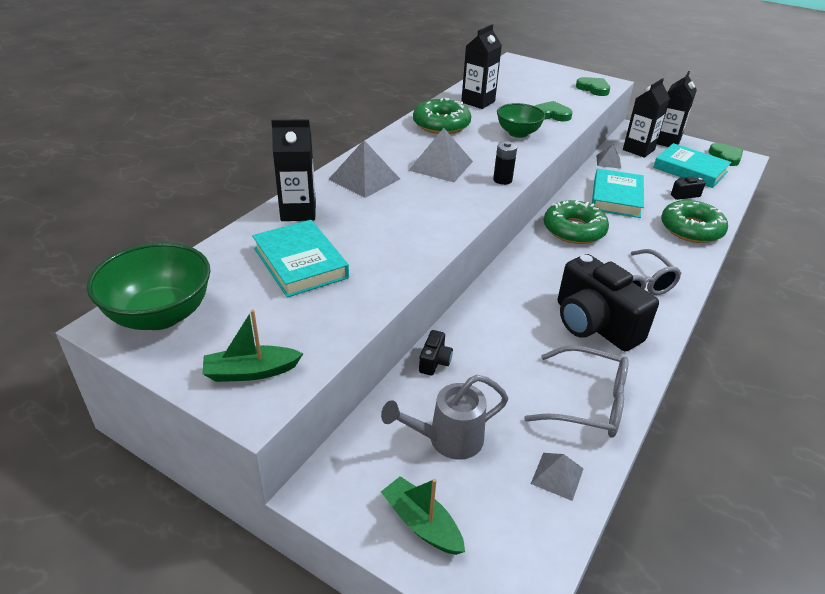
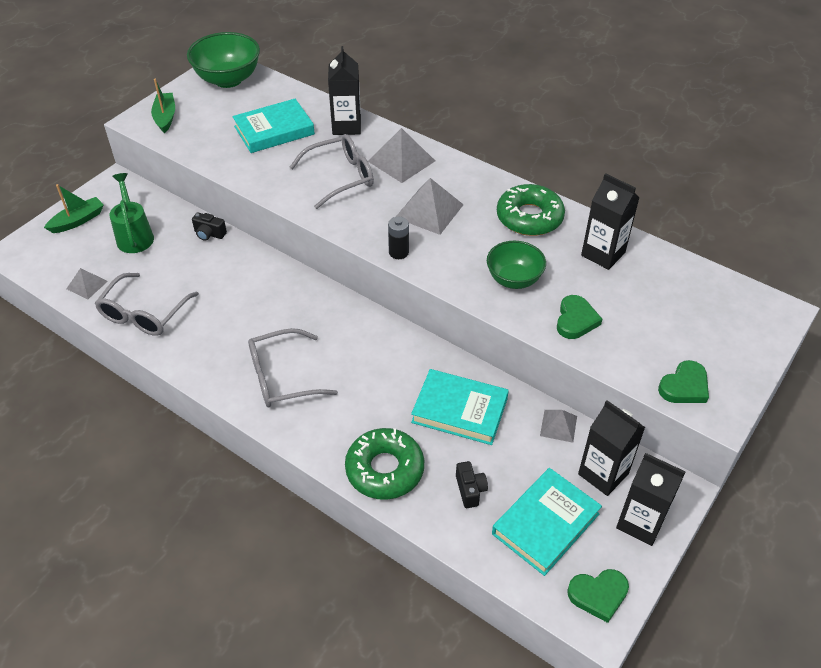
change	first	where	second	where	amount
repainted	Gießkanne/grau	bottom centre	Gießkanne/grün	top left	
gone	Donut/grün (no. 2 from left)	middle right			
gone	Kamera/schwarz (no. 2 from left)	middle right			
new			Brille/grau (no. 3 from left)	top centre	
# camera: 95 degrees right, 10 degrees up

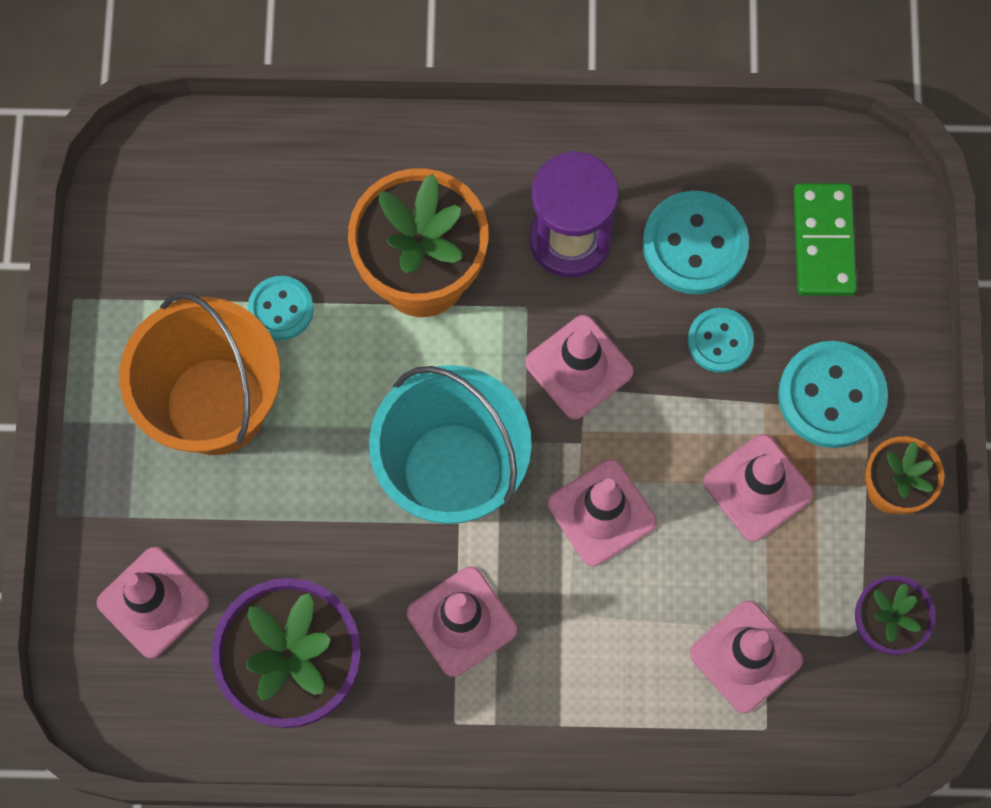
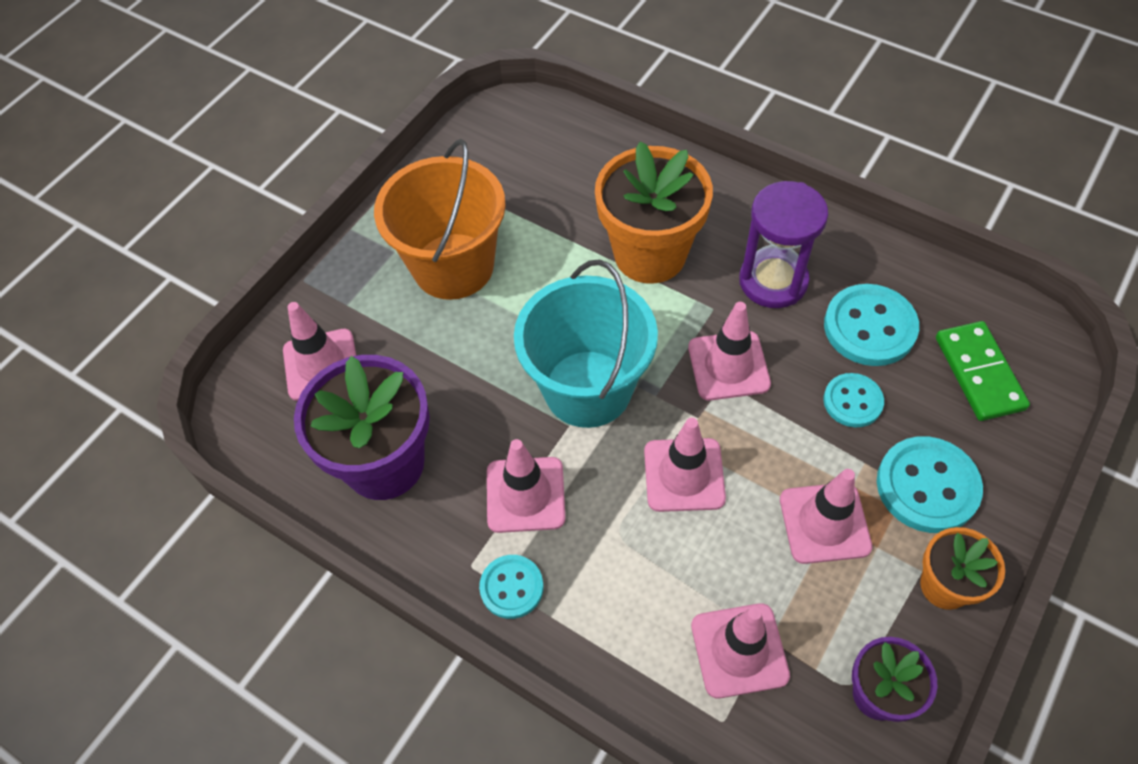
change	first	where	second	where	amount
shifted	Knopf/türkis (no. 1 from left)	middle left		bottom centre	
rotated	Dominostein/grün	top right		middle right	45 degrees counterclockwise
# camera: 35 degrees right, 15 degrees down

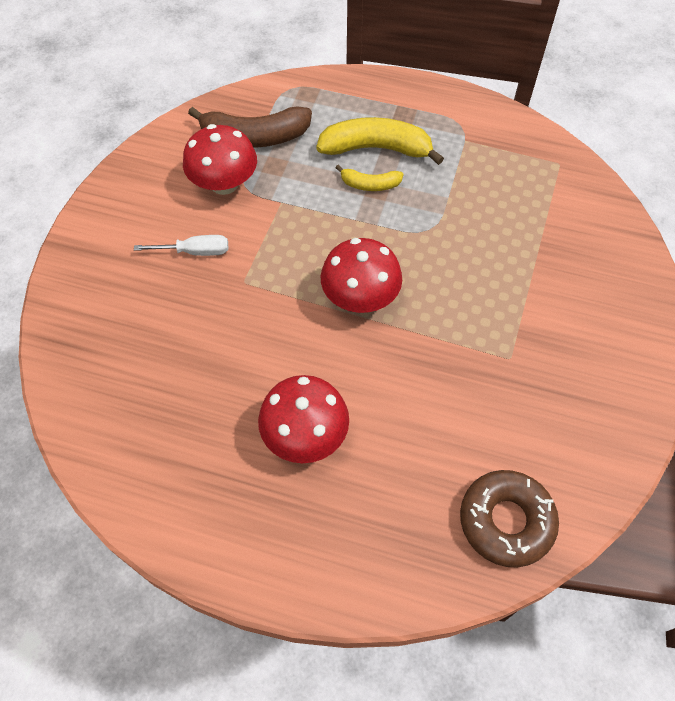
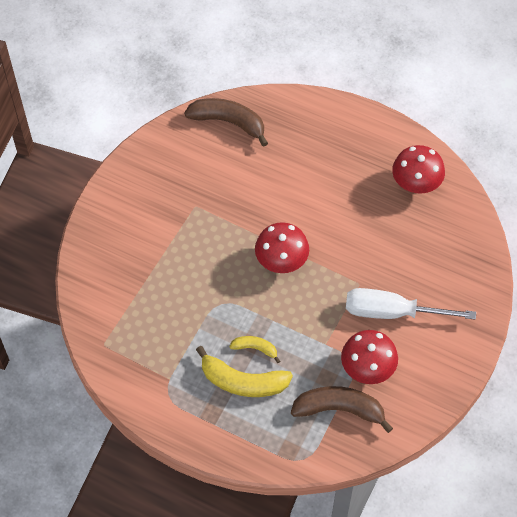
change	first	where	second	where	amount
scaled	Schraubenzieher/weiß	middle left		middle right	x1.92
shifted	Pilz/rot (no. 2 from left in the first image)	centre	Pilz/rot (no. 3 from left)	top right	
swapped	Donut/braun	bottom right	Banane/braun (no. 1 from left)	top centre	
# camera: 170 degrees left, 0 degrees up

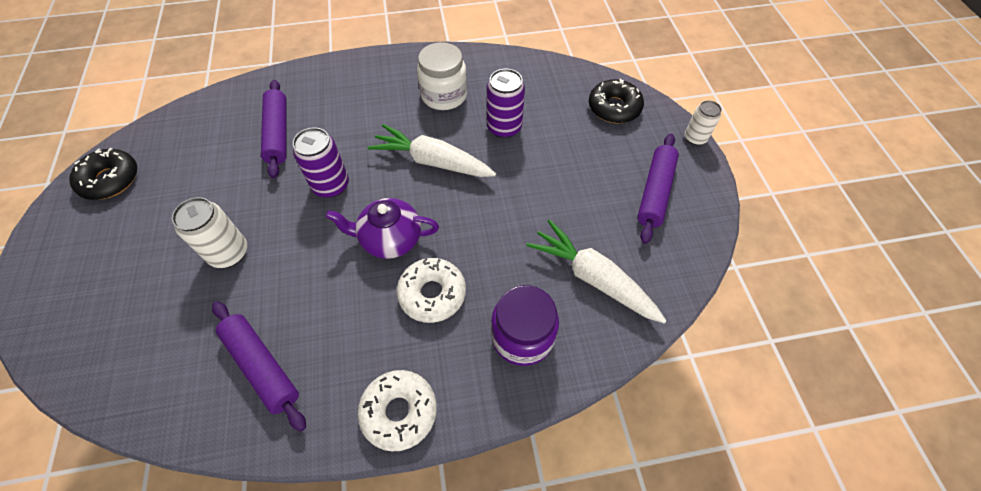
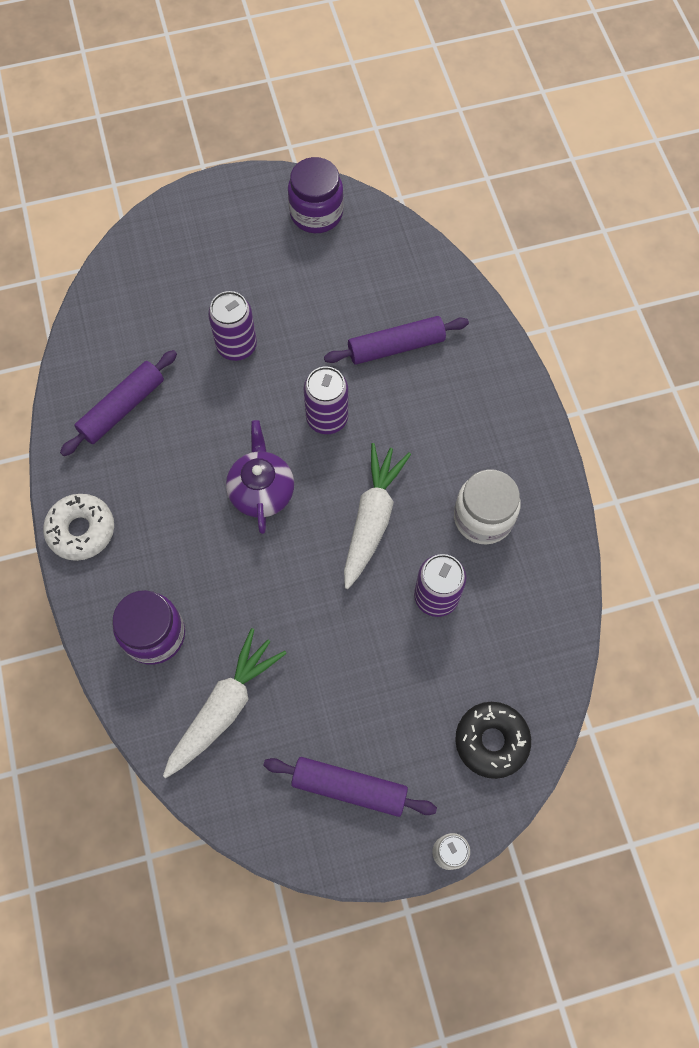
change	first	where	second	where	amount
swapped	Donut/schwarz (no. 1 from left)	middle left	Einmachglas/lila (no. 2 from left)	top centre	
repainted	Dose/weiß (no. 1 from left)	middle left	Dose/lila (no. 1 from left)	top left	
gone	Donut/weiß (no. 2 from left)	centre			
# camera: 85 degrees right, 10 degrees up

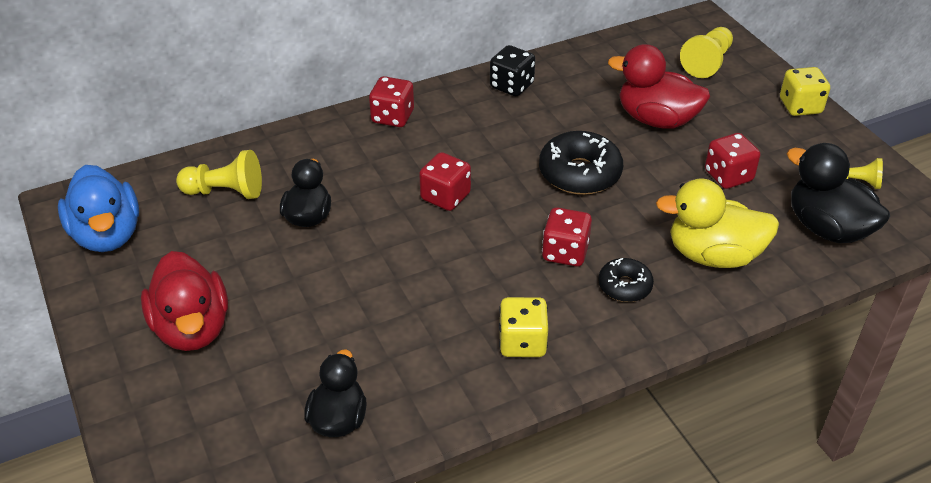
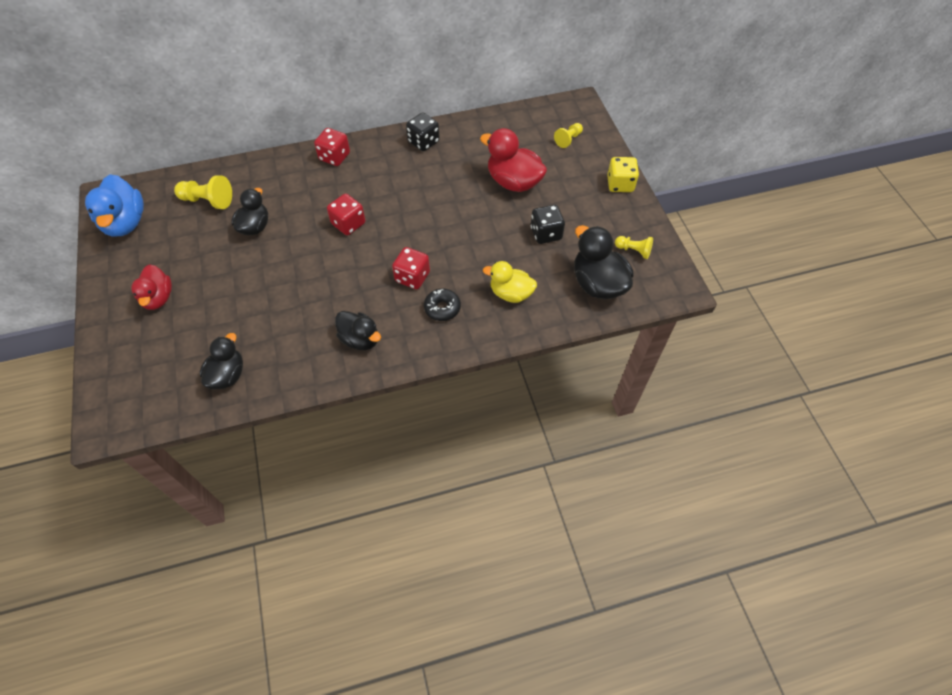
change	first	where	second	where	amount
scaled	Ente/rot (no. 1 from left)	middle left		middle left	x0.67
swapped	Spielwürfel/gelb (no. 1 from left)	bottom centre	Ente/schwarz (no. 3 from left)	centre	
gone	Donut/schwarz (no. 1 from left)	centre			
scaled	Ente/gelb	middle right		centre	x0.67
scaled	Bauer/gelb (no. 2 from left)	top right		top centre	x0.64
repainted	Spielwürfel/rot (no. 4 from left)	middle right	Spielwürfel/schwarz (no. 2 from left)	top centre	
# camera: 10 degrees right, 15 degrees up

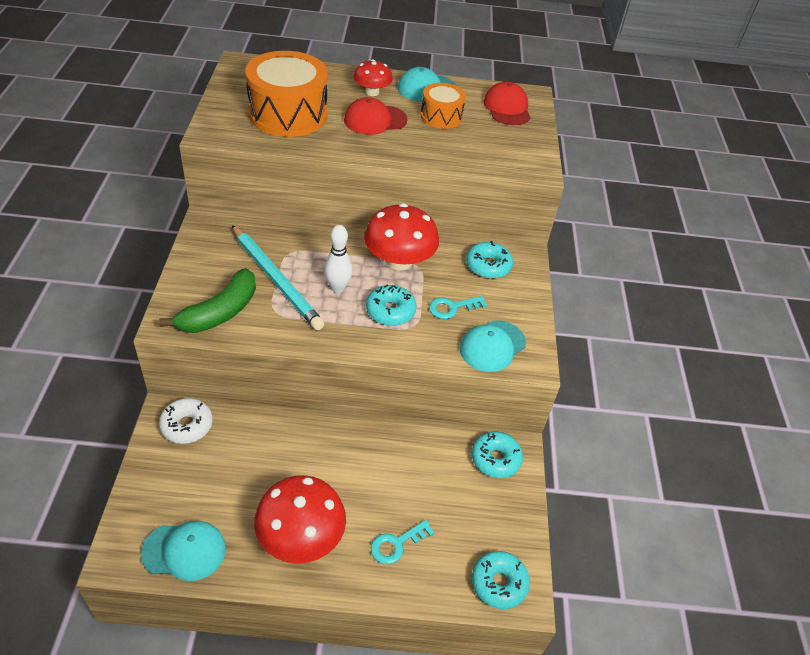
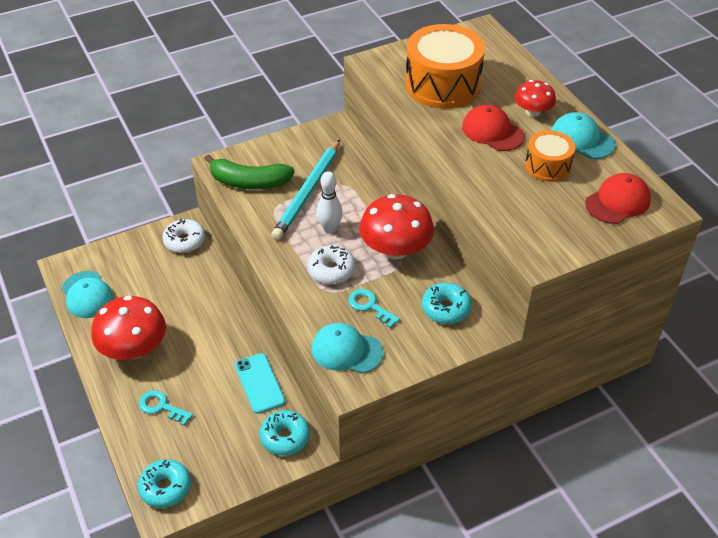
change	first	where	second	where	amount
repainted	Donut/türkis (no. 1 from left)	centre	Donut/weiß (no. 2 from left)	centre	
new			Handy/türkis	bottom centre	
# camera: 65 degrees right, 0 degrees up

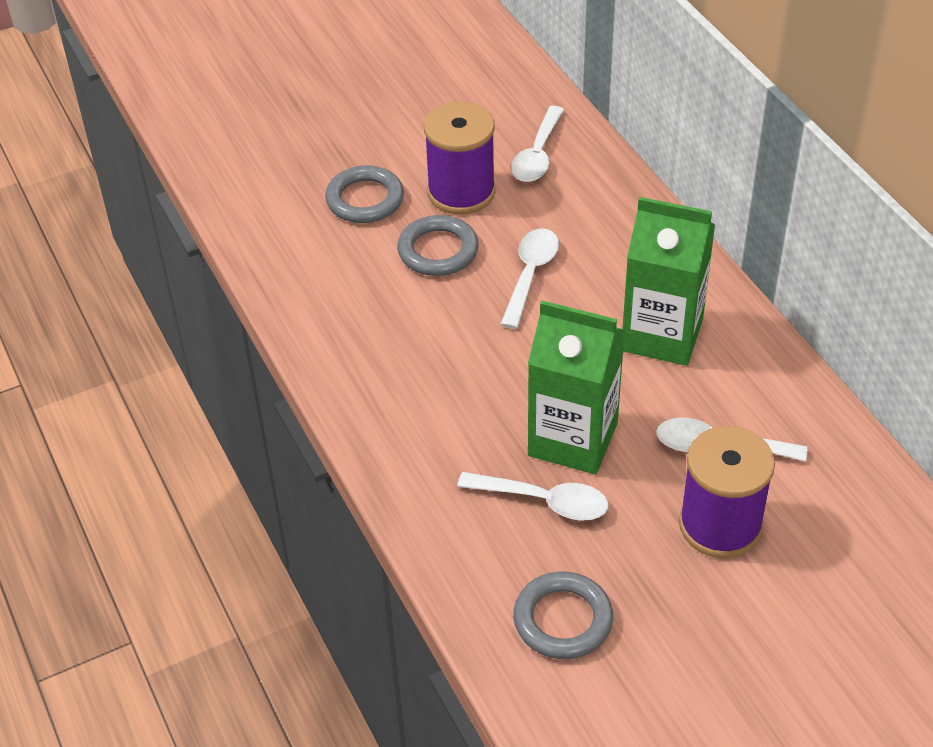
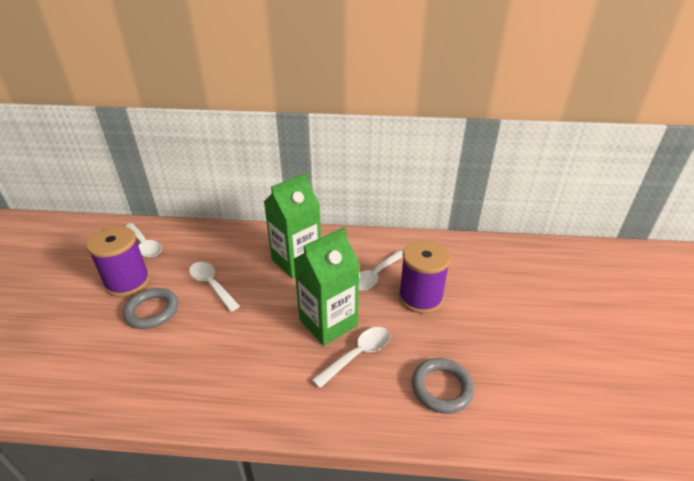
change	first	where	second	where	amount
gone	Ring/grau (no. 1 from left)	top centre			
# camera: 60 degrees left, 10 degrees down

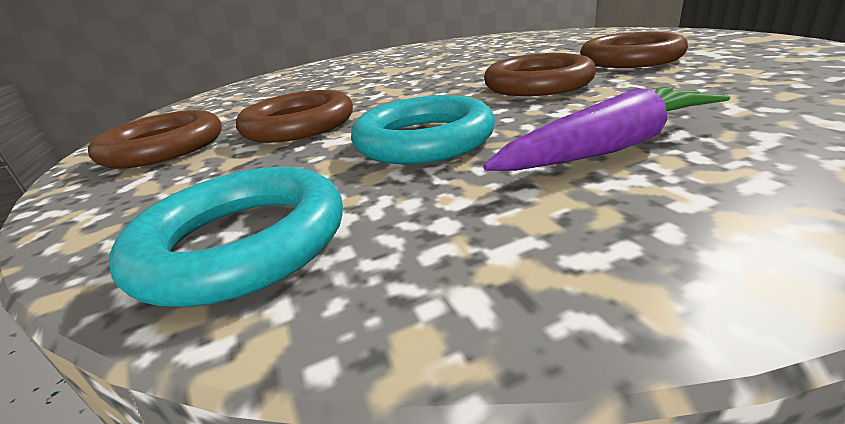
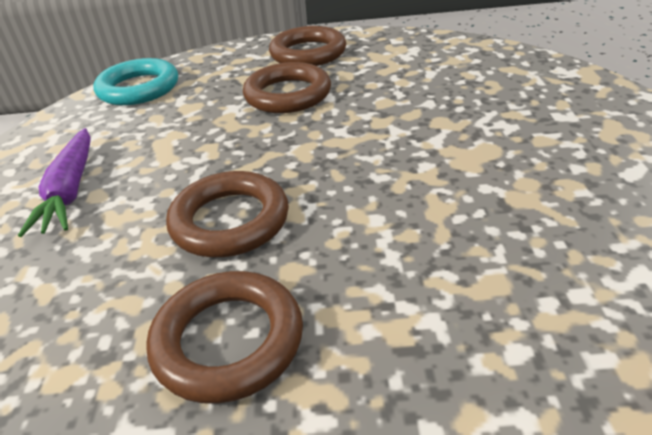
change	first	where	second	where	amount
gone	Ring/türkis (no. 2 from left)	top centre			
# camera: 110 degrees right, 10 degrees up

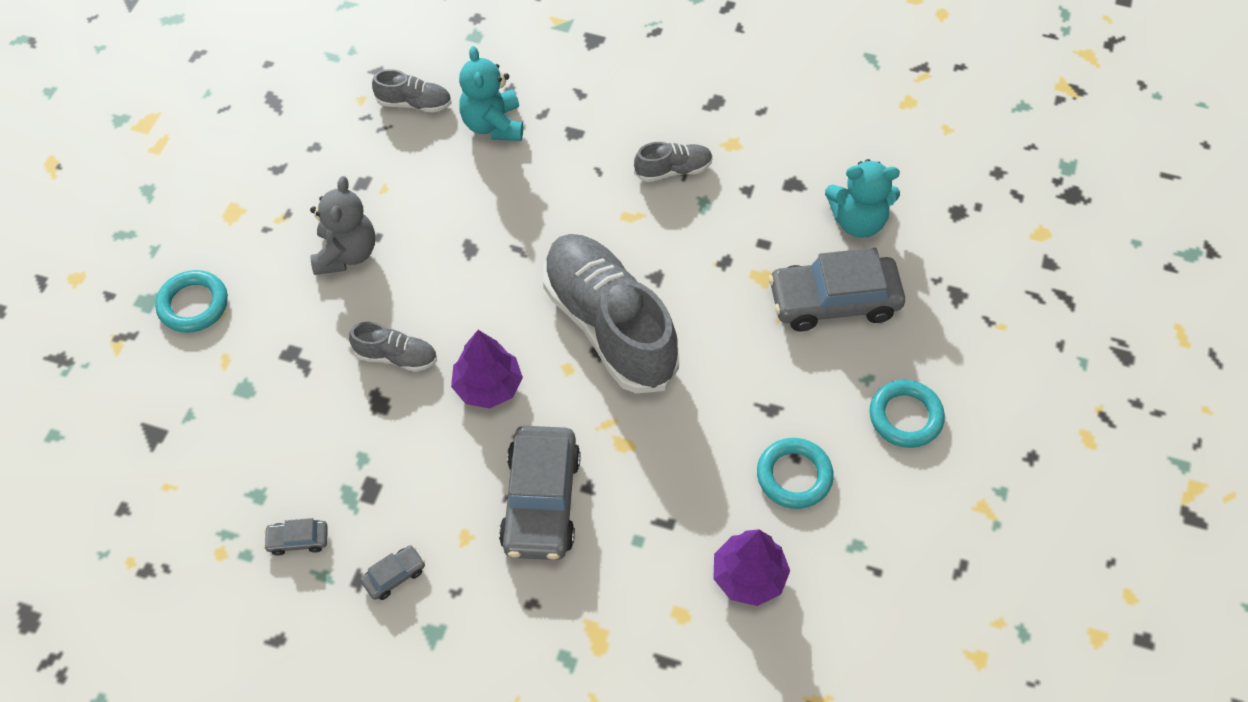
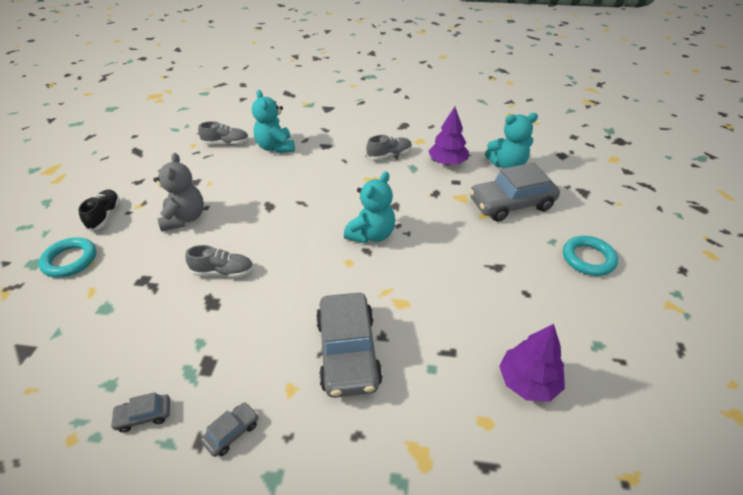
change	first	where	second	where	amount
shifted	Baum/lila (no. 1 from left)	centre		top centre	
swapped	Schuh/grau (no. 3 from left)	centre	Teddybär/türkis (no. 2 from left)	centre	
gone	Ring/türkis (no. 2 from left)	bottom centre			
new			Schuh/schwarz	middle left	
# camera: 10 degrees left, 15 degrees down

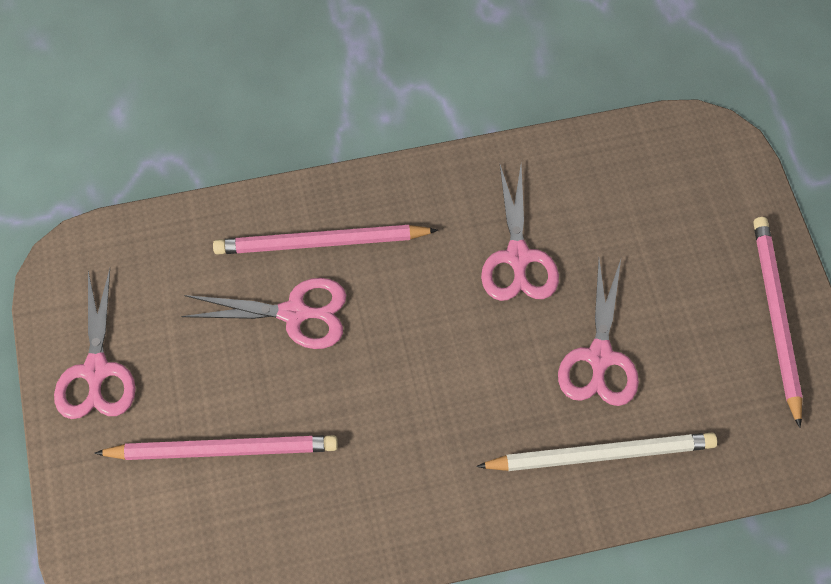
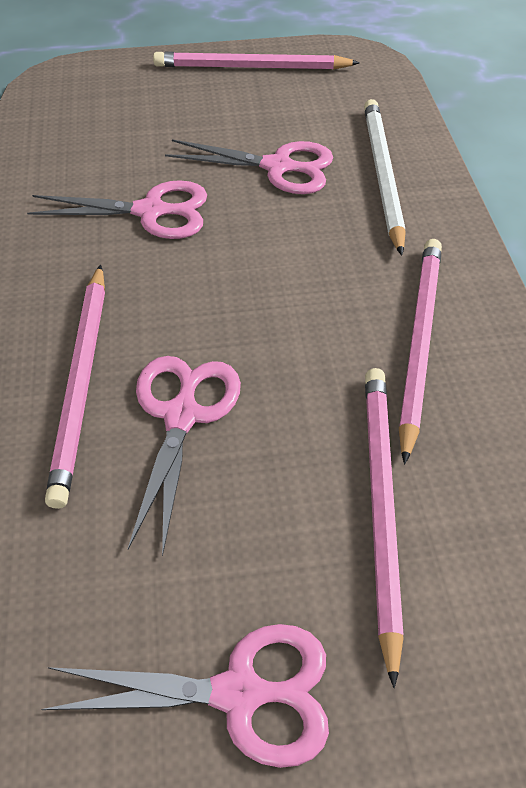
change	first	where	second	where	amount
new			Bleistift/rosa (no. 4 from left)	middle right	
# camera: 85 degrees left, 10 degrees down

